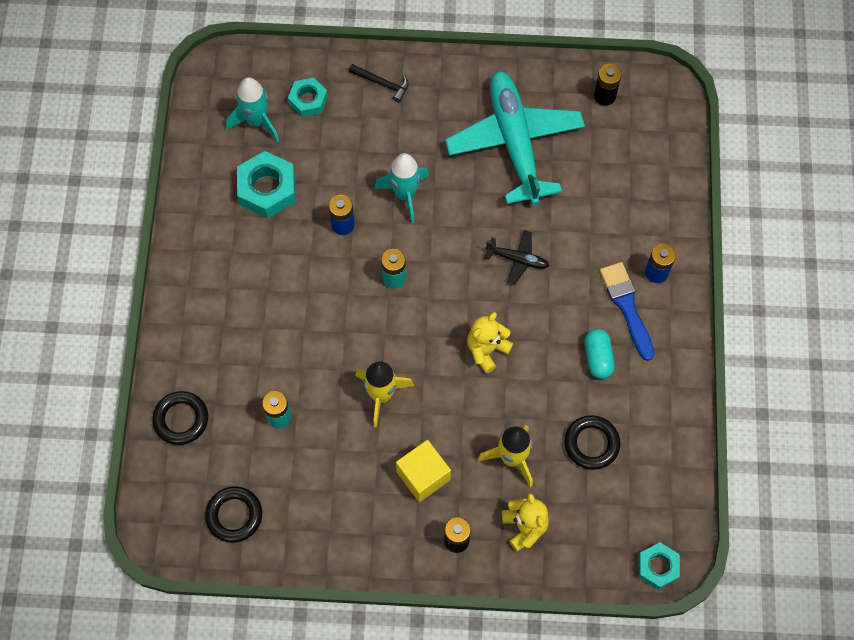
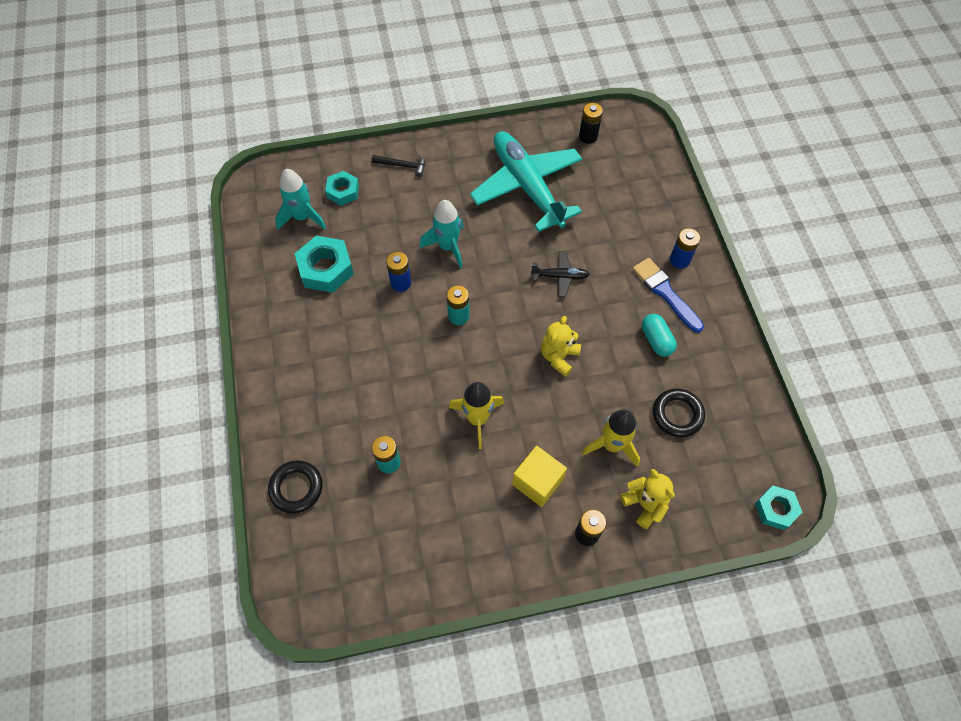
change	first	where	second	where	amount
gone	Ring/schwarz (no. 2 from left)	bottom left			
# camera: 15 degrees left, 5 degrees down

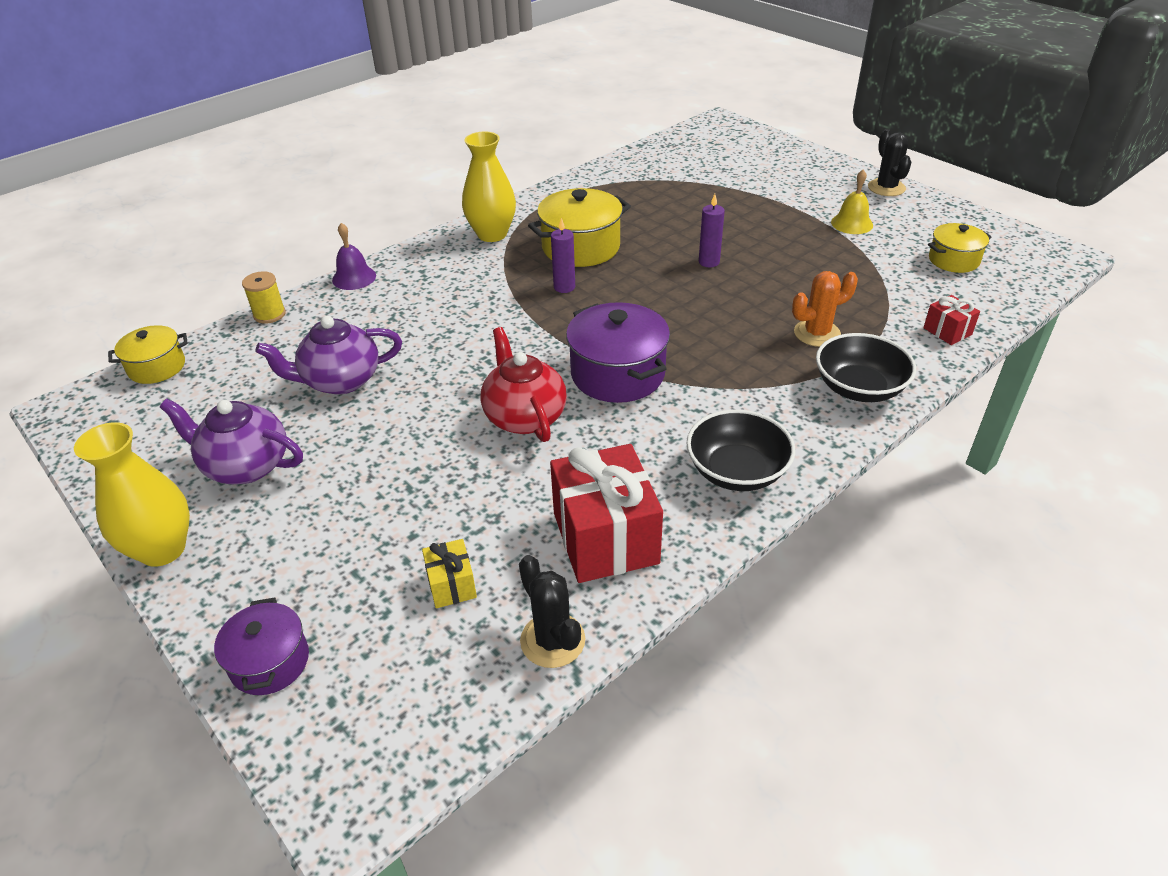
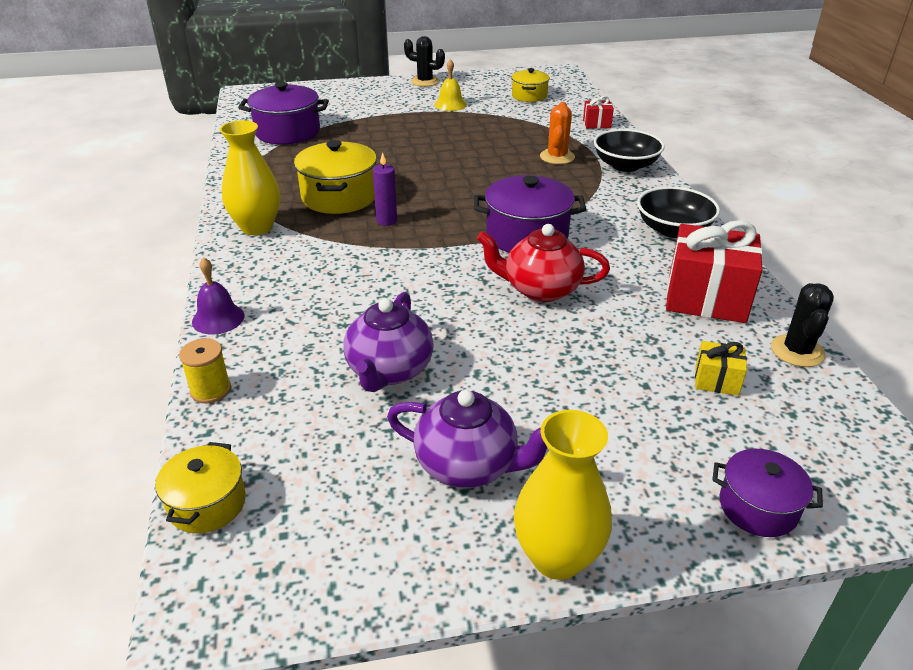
change	first	where	second	where	amount
rotated	Teekanne/lila (no. 1 from left in the first image)	middle left	Teekanne/lila (no. 2 from left)	centre	120 degrees counterclockwise
rotated	Kaktus/schwarz (no. 1 from left in the first image)	bottom centre	Kaktus/schwarz (no. 2 from left)	middle right	75 degrees counterclockwise
gone	Kerze/lila (no. 2 from left)	top centre			
new			Kochtopf/lila (no. 1 from left)	top left	
# camera: 60 degrees left, 5 degrees down

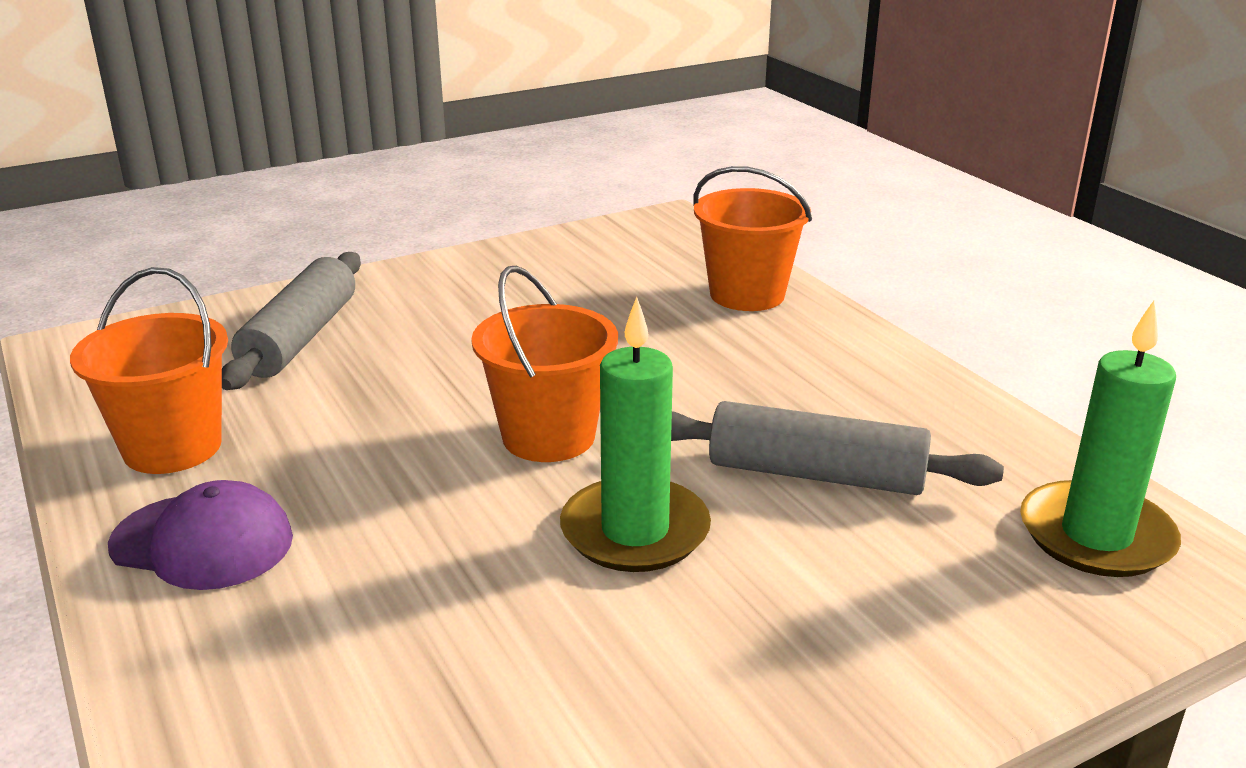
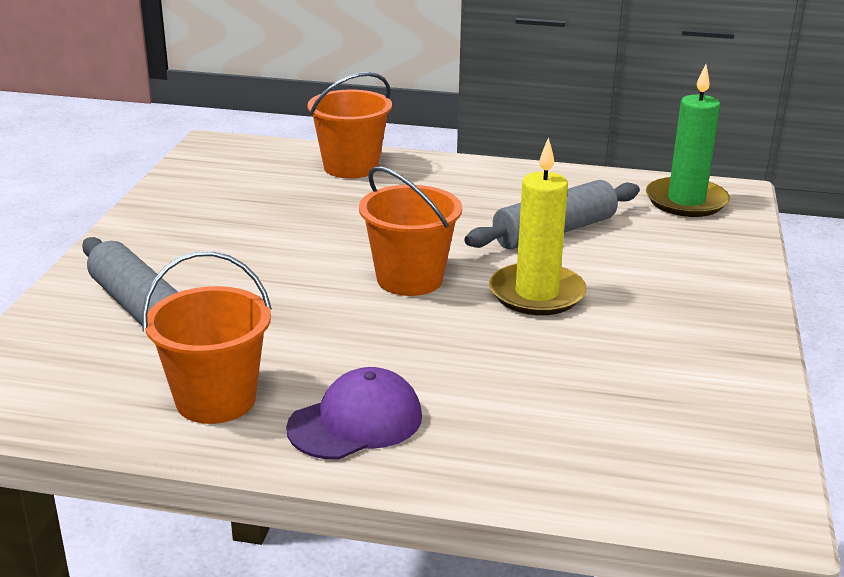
change	first	where	second	where	amount
repainted	Kerze/grün (no. 1 from left)	centre	Kerze/gelb	centre	
# camera: 50 degrees left, 0 degrees up

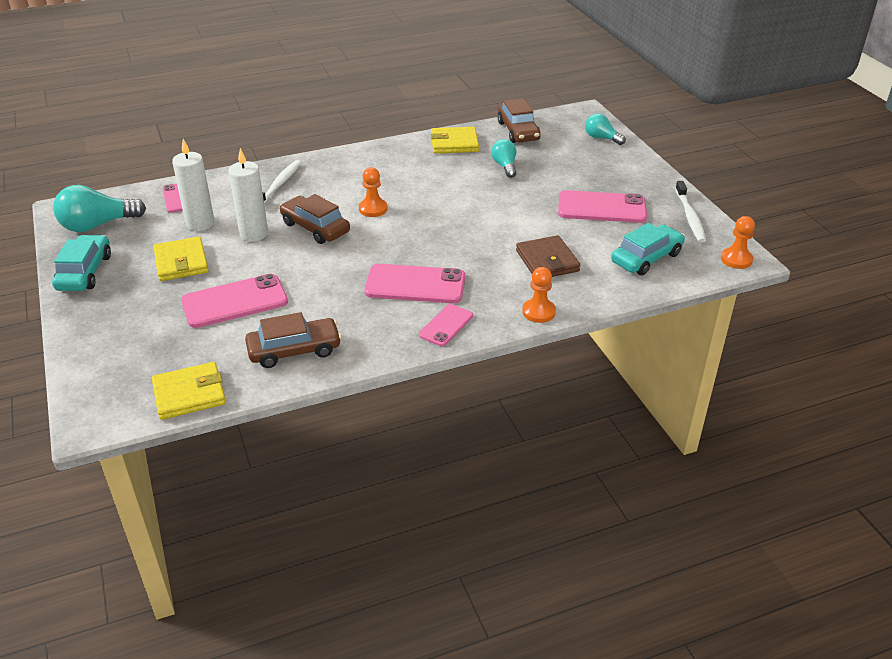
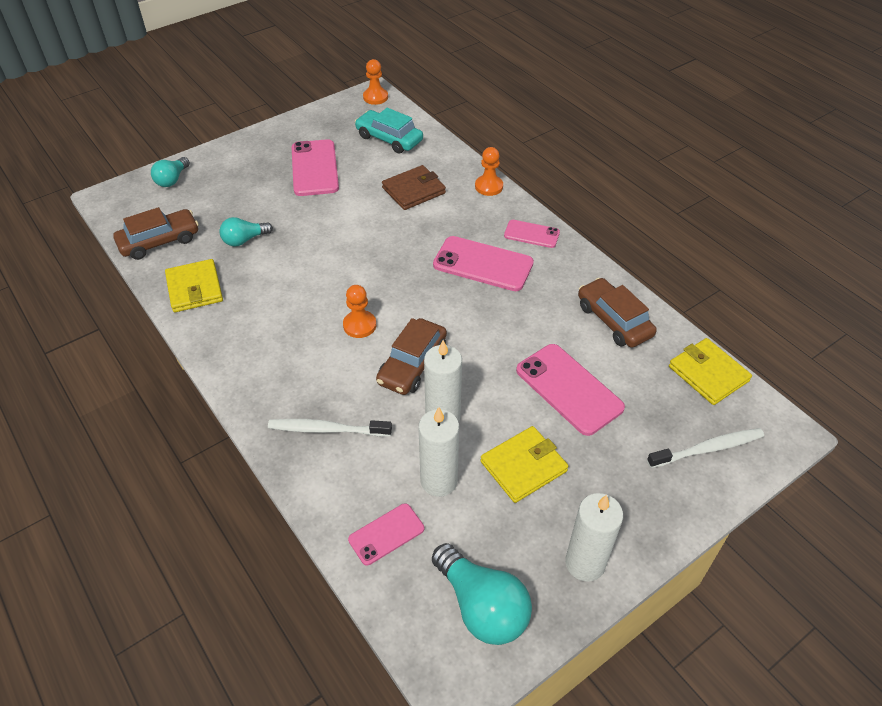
change	first	where	second	where	amount
swapped	Auto/türkis (no. 1 from left)	middle left	Kerze/weiß (no. 3 from left)	bottom right	
rotated	Handy/rosa (no. 3 from left)	centre		centre	60 degrees counterclockwise
shifted	Zahnbürste/weiß (no. 2 from left)	top right		middle right	
# camera: 105 degrees left, 10 degrees up

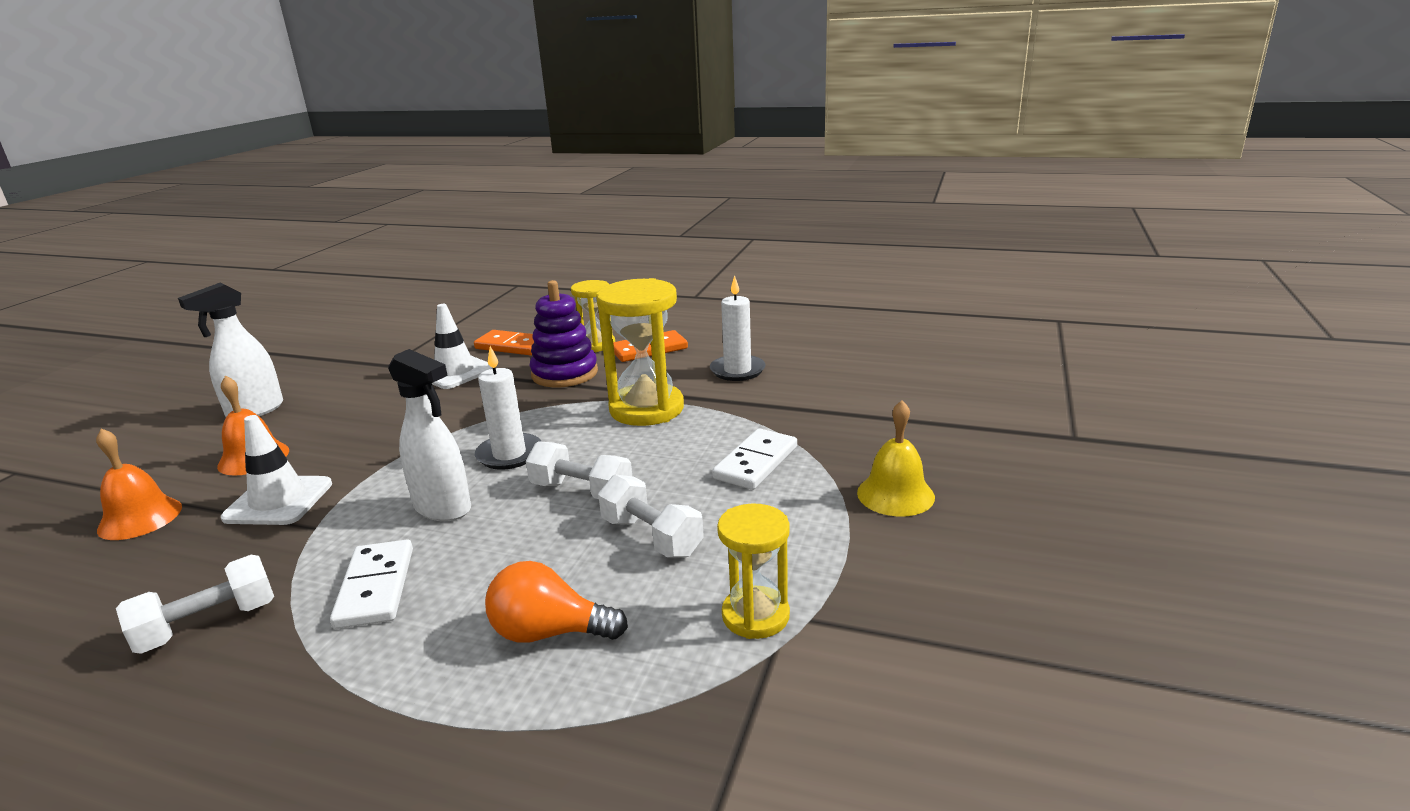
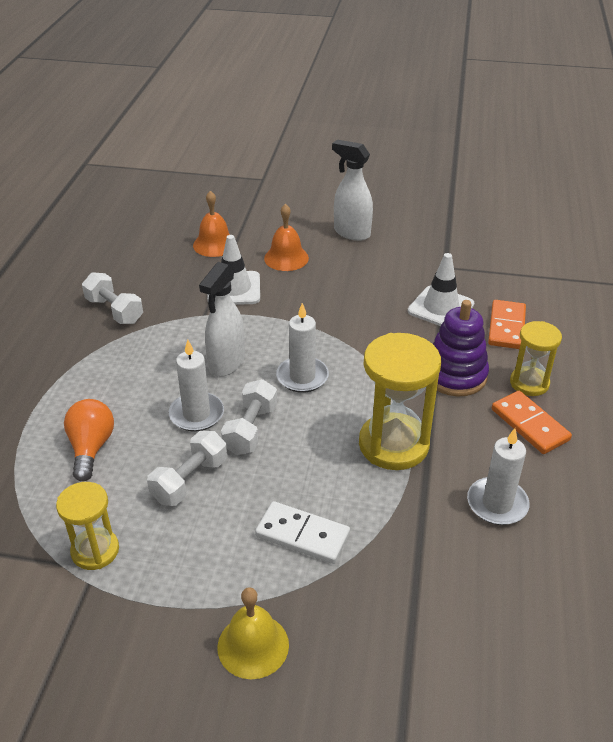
change	first	where	second	where	amount
gone	Dominostein/weiß (no. 1 from left)	bottom left			
new			Kerze/weiß (no. 1 from left)	middle left	
# camera: 80 degrees right, 15 degrees up

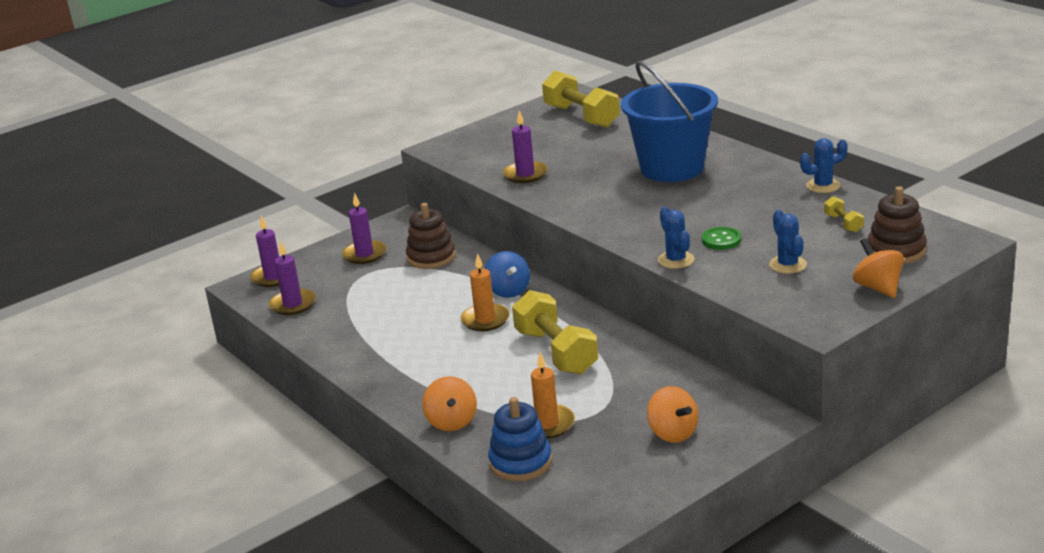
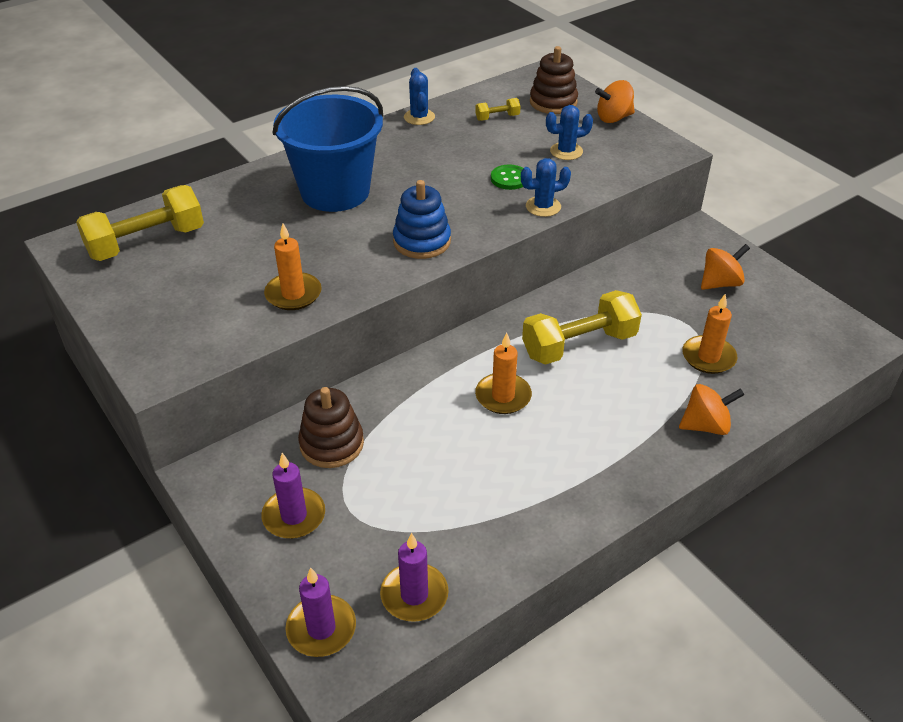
change	first	where	second	where	amount
gone	Kreisel/blau	centre			
shifted	Stapelspielzeug/blau	bottom centre		top centre	
repainted	Kerze/lila (no. 4 from left)	top centre	Kerze/orange (no. 1 from left)	middle left	
# camera: 90 degrees left, 15 degrees up

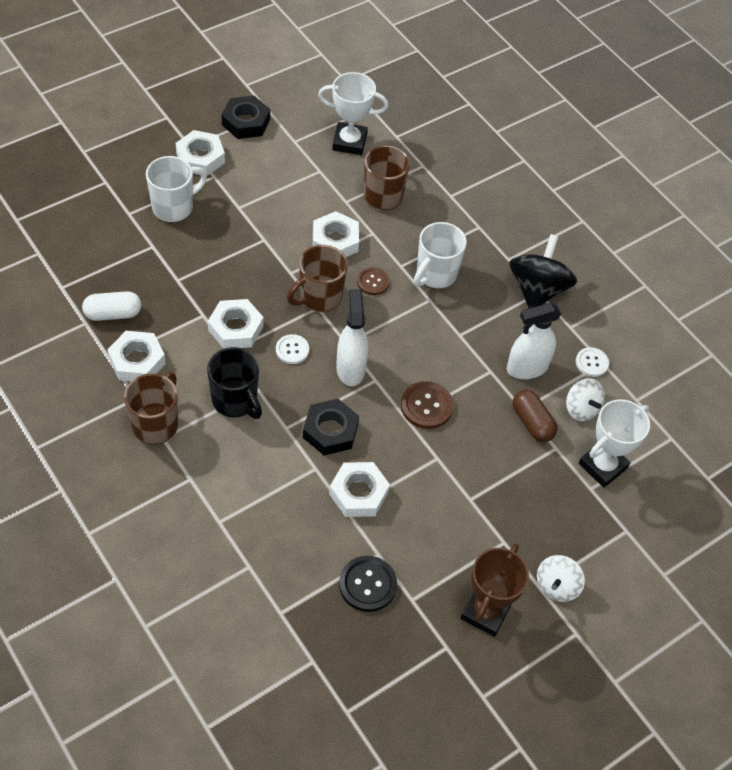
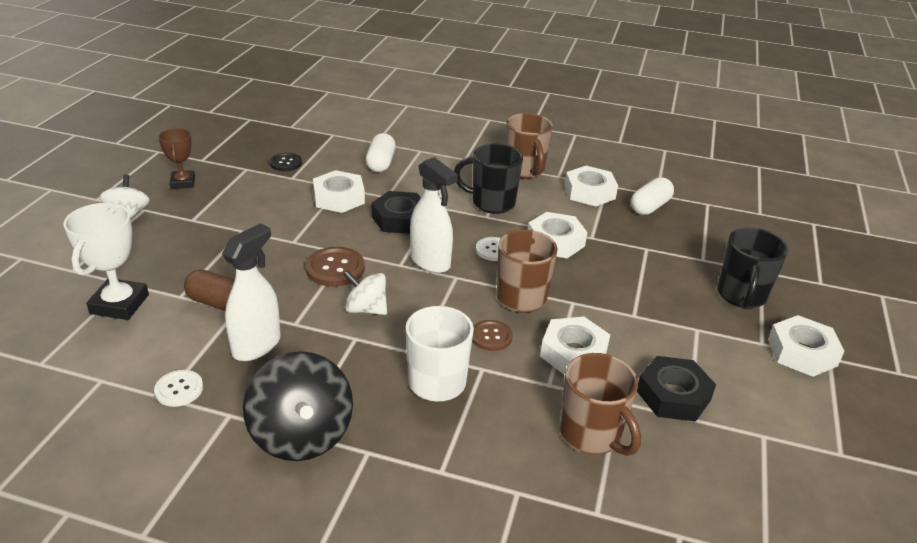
change	first	where	second	where	amount
repainted	Tasse/weiß (no. 1 from left)	top left	Tasse/schwarz (no. 2 from left)	middle right	
shifted	Sechskantmutter/schwarz (no. 1 from left in the first image)	top centre	Sechskantmutter/schwarz (no. 2 from left)	bottom right	
gone	Pokal/weiß (no. 1 from left)	top centre			
scaled	Knopf/schwarz	bottom centre		top left	x0.65
scaled	Pokal/braun	bottom right		top left	x0.64
shifted	Kreisel/weiß (no. 2 from left)	middle right		centre	
new			Kapsel/weiß (no. 1 from left)	top centre	
# camera: 145 degrees right, 20 degrees down

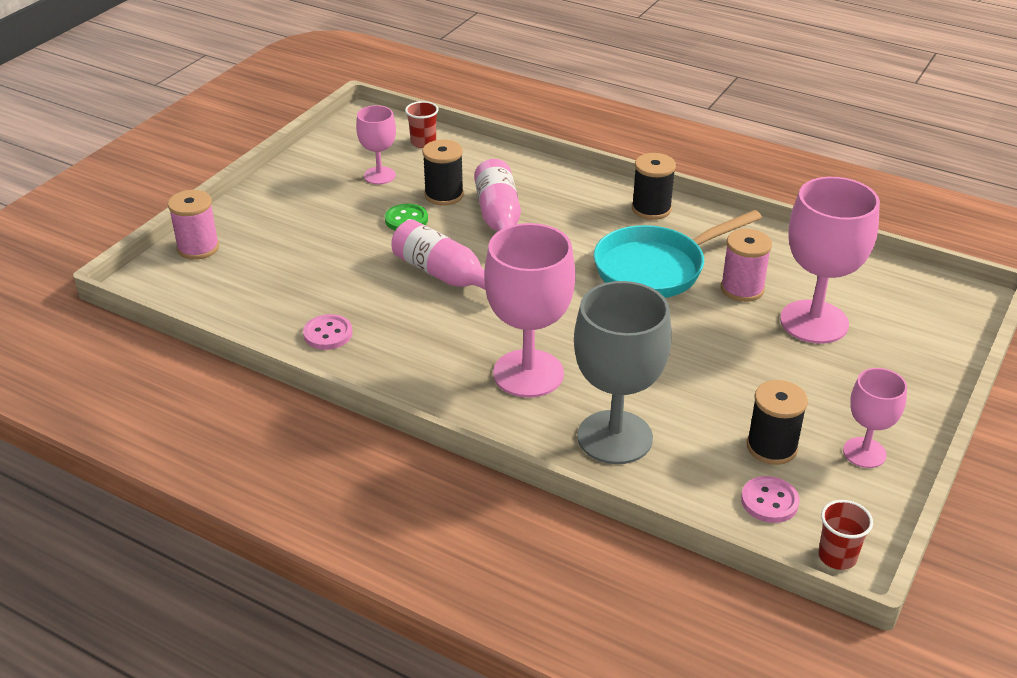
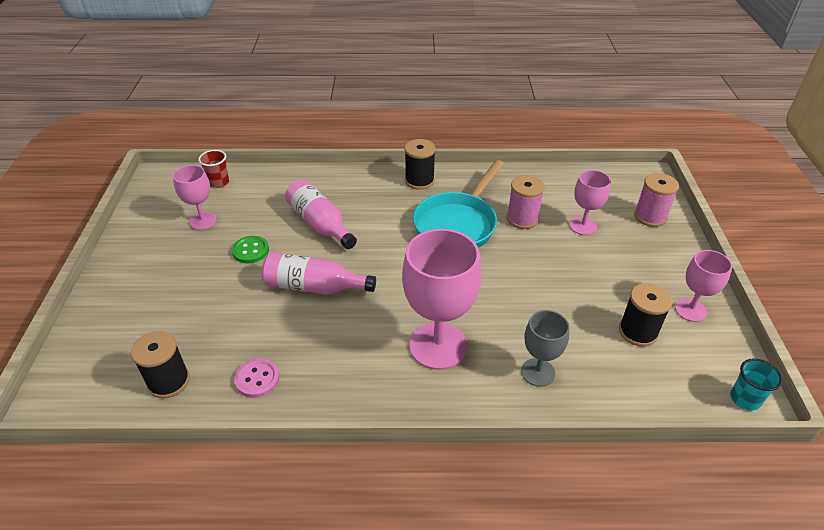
change	first	where	second	where	amount
shifted	Garnrolle/rosa (no. 1 from left in the first image)	top left	Garnrolle/rosa (no. 2 from left)	middle right	
shifted	Garnrolle/schwarz (no. 1 from left)	top centre		bottom left	
scaled	Kelch/grau	centre		centre	x0.55
gone	Knopf/rosa (no. 2 from left)	bottom right			
scaled	Kelch/rosa (no. 3 from left)	middle right		middle right	x0.55
repainted	Becher/rot (no. 2 from left)	bottom right	Becher/türkis	bottom right	
# camera: 30 degrees left, 5 degrees up

